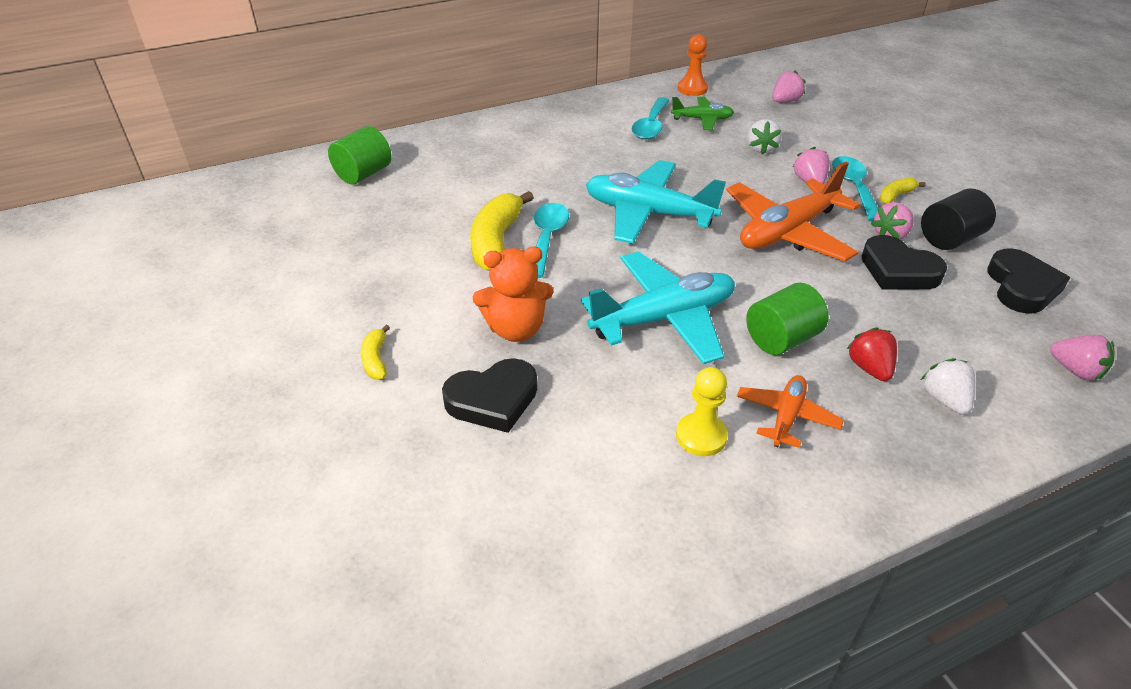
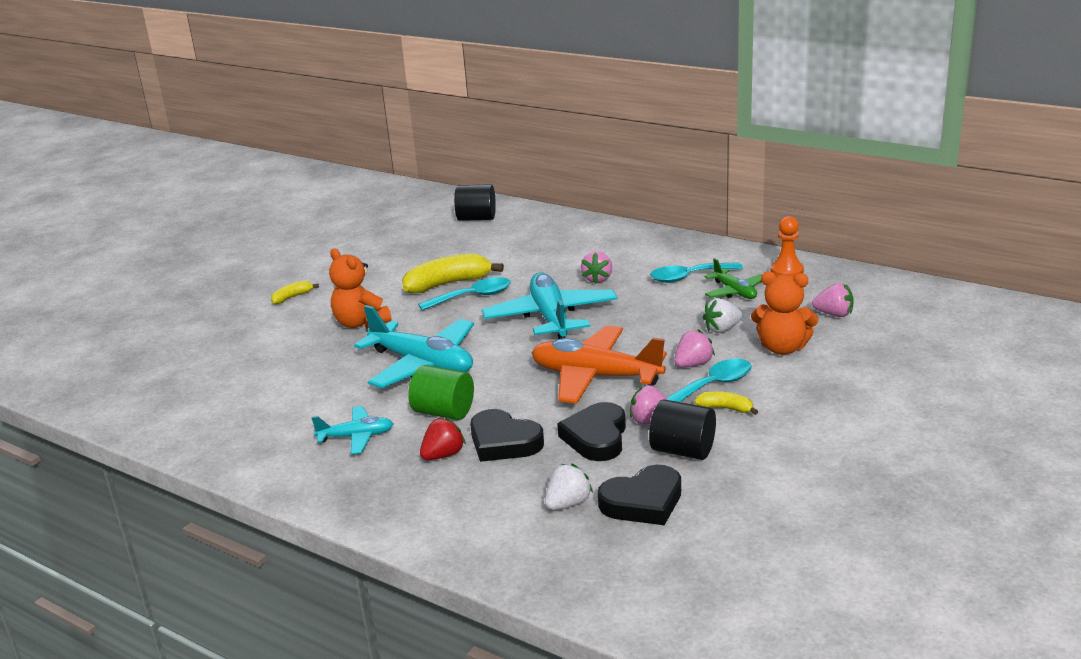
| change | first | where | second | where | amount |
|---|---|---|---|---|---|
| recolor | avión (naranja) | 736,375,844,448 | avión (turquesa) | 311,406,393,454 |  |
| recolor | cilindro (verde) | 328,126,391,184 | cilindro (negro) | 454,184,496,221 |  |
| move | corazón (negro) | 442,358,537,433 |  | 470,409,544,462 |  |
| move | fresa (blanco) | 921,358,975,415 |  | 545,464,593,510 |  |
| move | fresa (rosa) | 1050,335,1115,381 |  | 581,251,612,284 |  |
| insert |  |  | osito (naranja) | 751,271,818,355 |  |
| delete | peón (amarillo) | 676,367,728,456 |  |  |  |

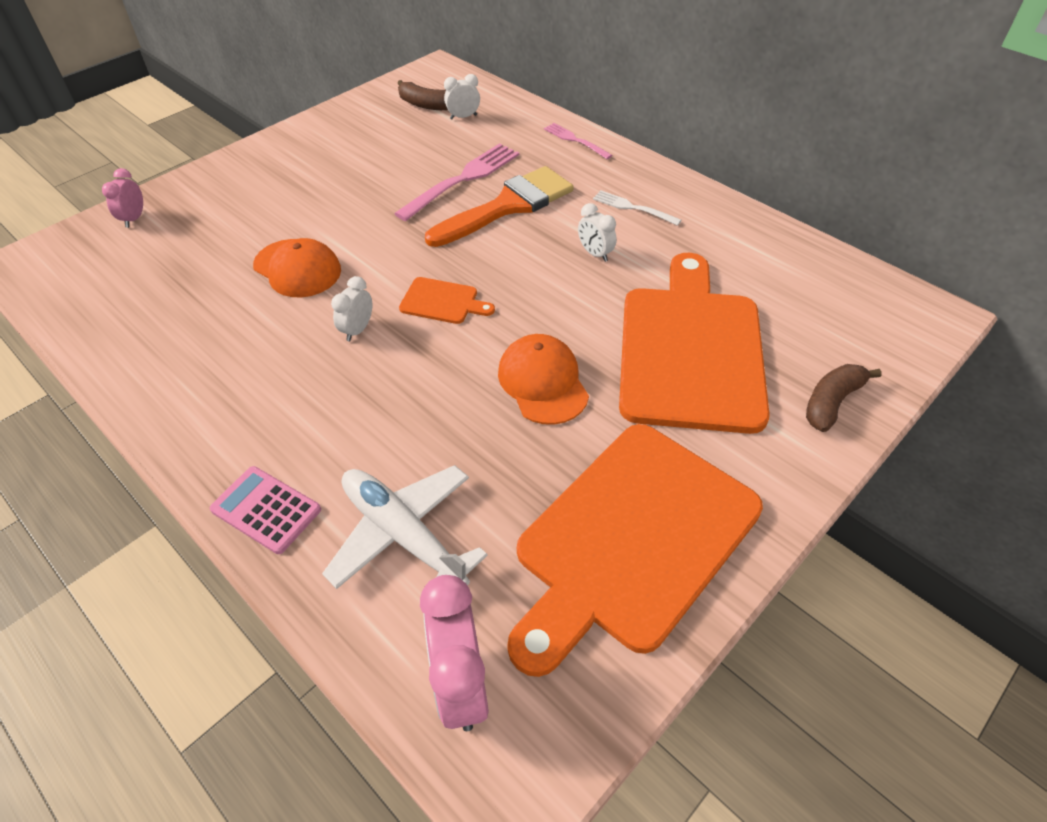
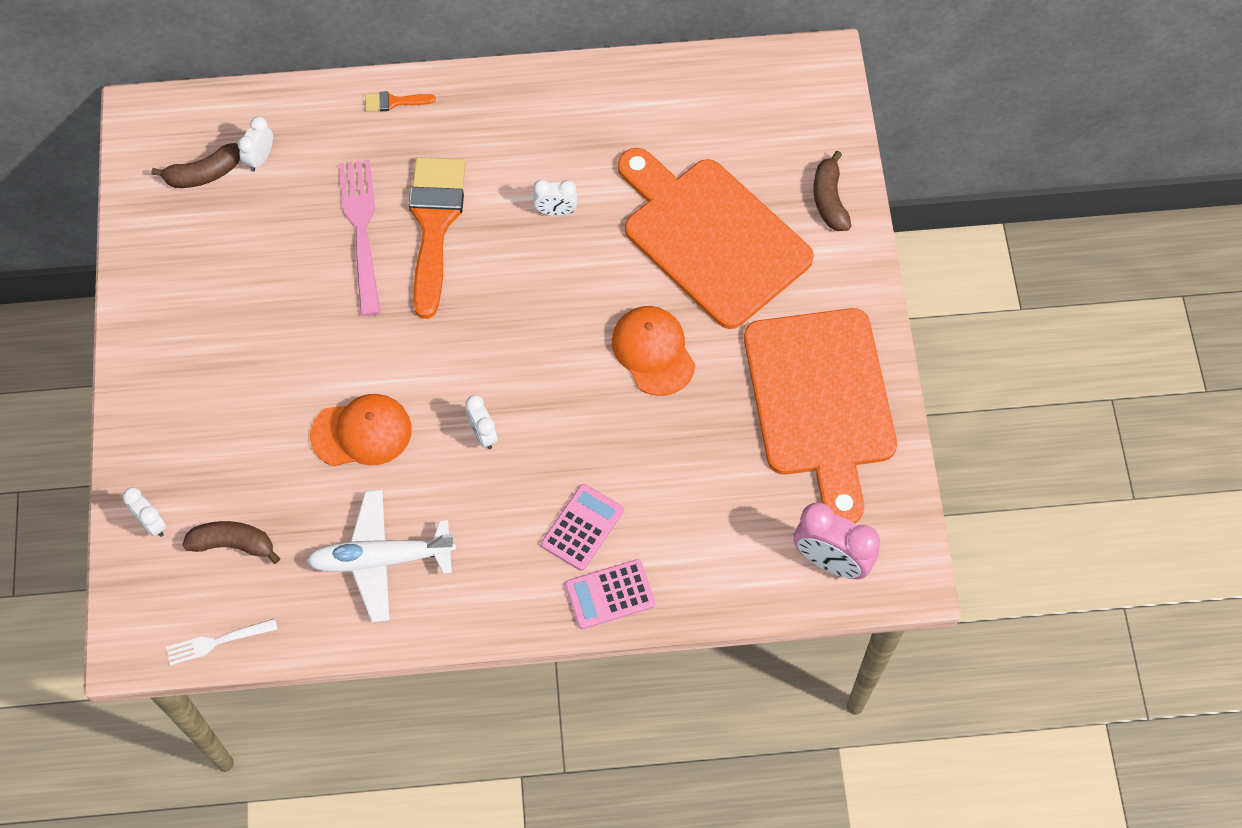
| change | first | where | second | where | amount |
|---|---|---|---|---|---|
| recolor | despertador (rosa) | 102,168,143,228 | despertador (blanco) | 123,487,166,537 |  |
| move | tenedor (blanco) | 593,190,681,226 |  | 166,619,278,666 |  |
| insert |  |  | plátano (marrón) | 182,521,280,564 |  |
| move | avión (blanco) | 322,465,488,589 |  | 307,490,456,622 |  |
| replace | tenedor (rosa) | 544,123,613,159 | pincel (naranja) | 365,91,436,112 |  |
| insert |  |  | calculadora (rosa) | 541,484,624,571 |  |
| rotate | gorra (naranja) | 498,334,589,425 |  | 612,306,695,396 | 45 degrees clockwise |
| delete | tabla de cortar (naranja) | 399,277,495,324 |  |  |  |

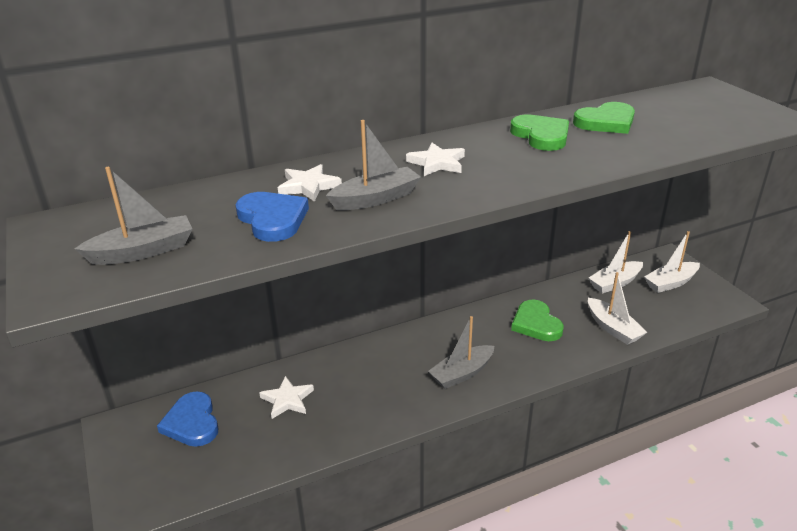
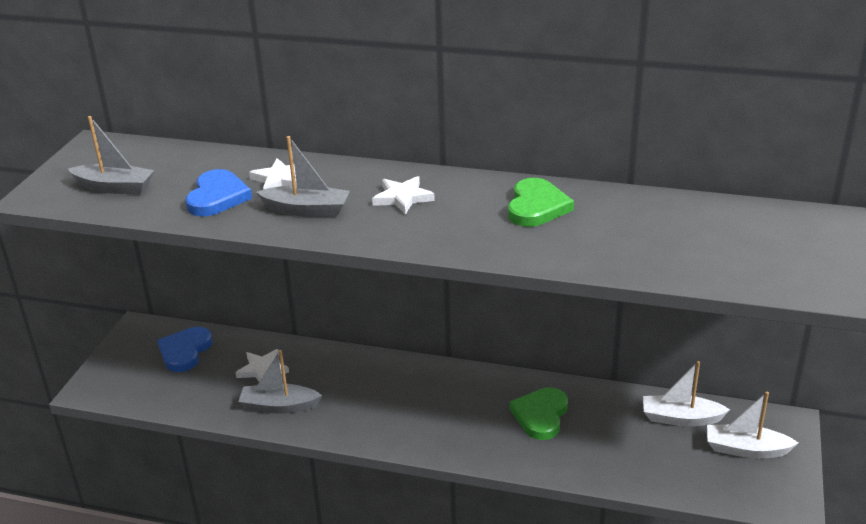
| change | first | where | second | where | amount |
|---|---|---|---|---|---|
| move | barco (gris) | 428,316,494,389 |  | 238,350,322,414 |  |
| delete | corazón (verde) | 573,102,635,134 |  |  |  |
| delete | barco (blanco) | 588,272,647,345 |  |  |  |

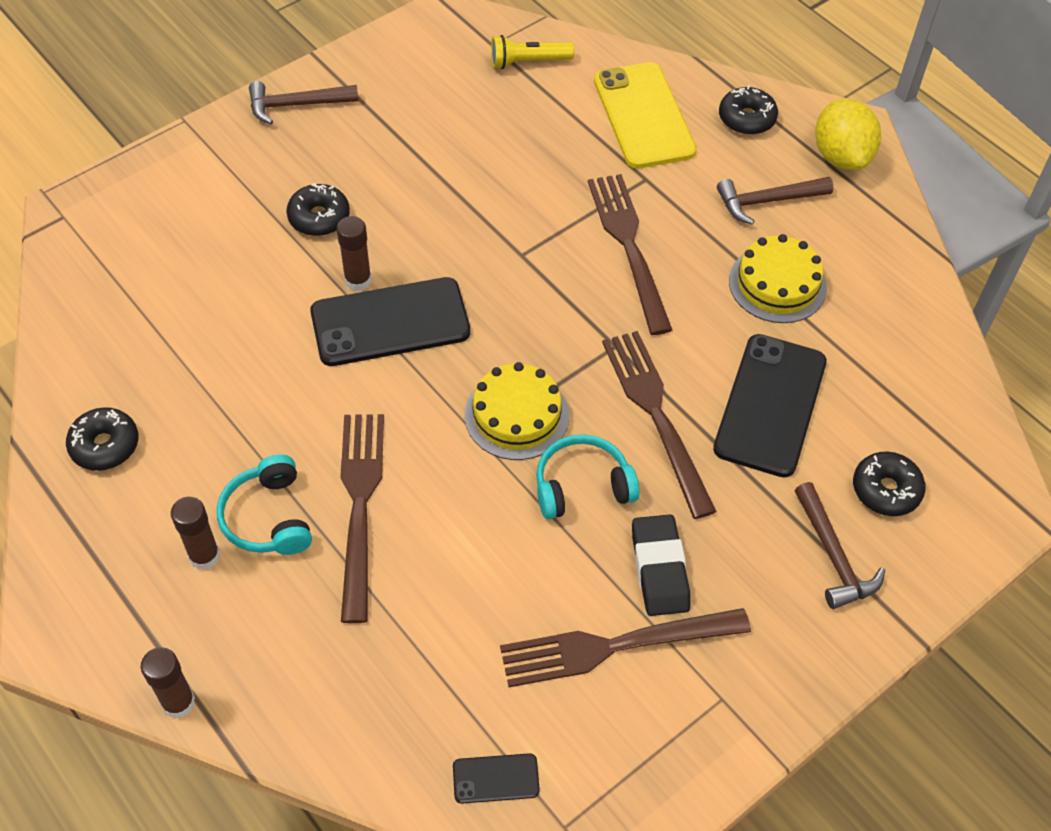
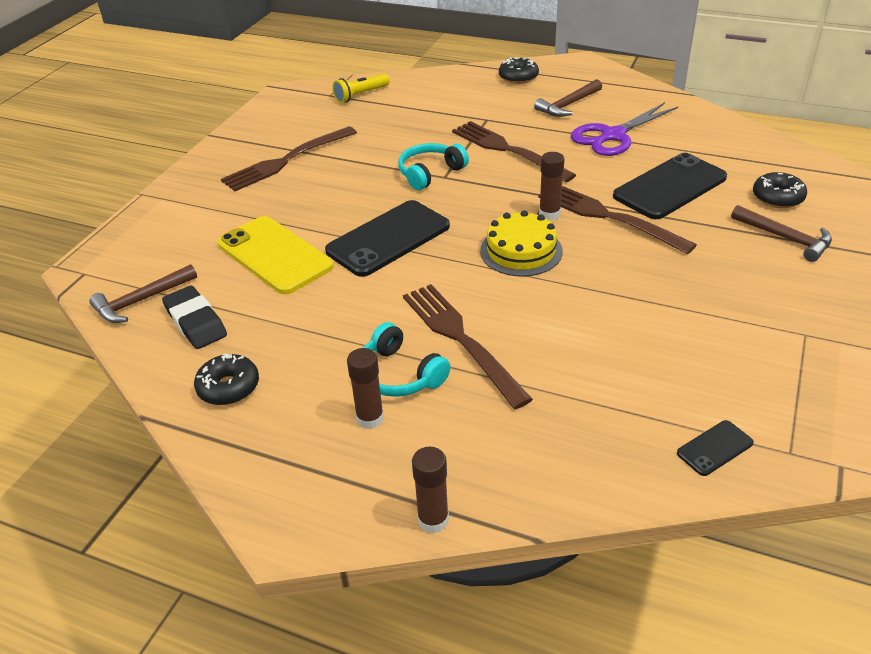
| change | first | where | second | where | amount |
|---|---|---|---|---|---|
| move | martillo (marrón) | 249,81,359,124 |  | 89,264,197,323 |  |
| move | goma de borrar (negro) | 632,514,691,616 |  | 162,286,227,349 |  |
| move | móvil (amarillo) | 594,62,696,169 |  | 218,216,334,294 |  |
| move | tenedor (marrón) | 500,608,751,687 |  | 221,126,357,192 |  |
| move | auriculares (turquesa) | 536,434,639,519 |  | 398,143,469,190 |  |
| move | barra de pegamento (marrón) | 337,216,372,291 |  | 539,152,565,220 |  |
| replace | tarta (amarillo) | 729,234,827,323 | tijeras (morado) | 571,102,678,156 |  |
| rotate | móvil (negro) | 713,334,827,478 |  | 613,153,727,219 | 60 degrees clockwise |
| delete | rosquilla (negro) | 287,183,350,236 |  |  |  |
| delete | limón (amarillo) | 815,99,881,170 |  |  |  |

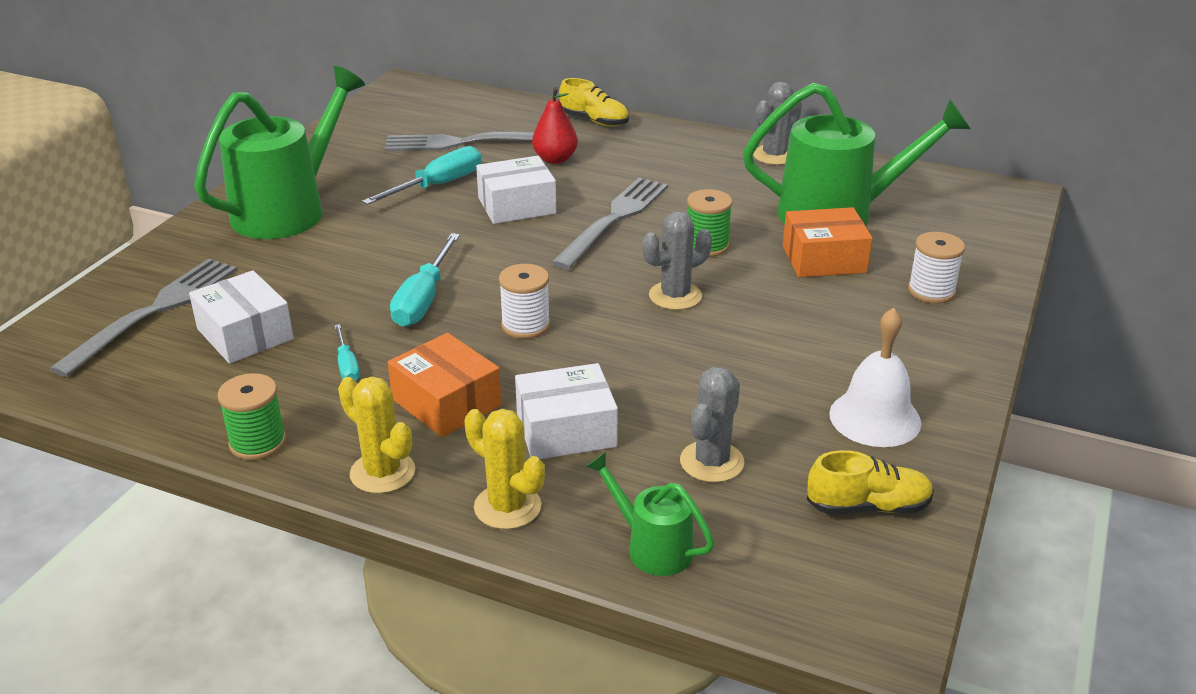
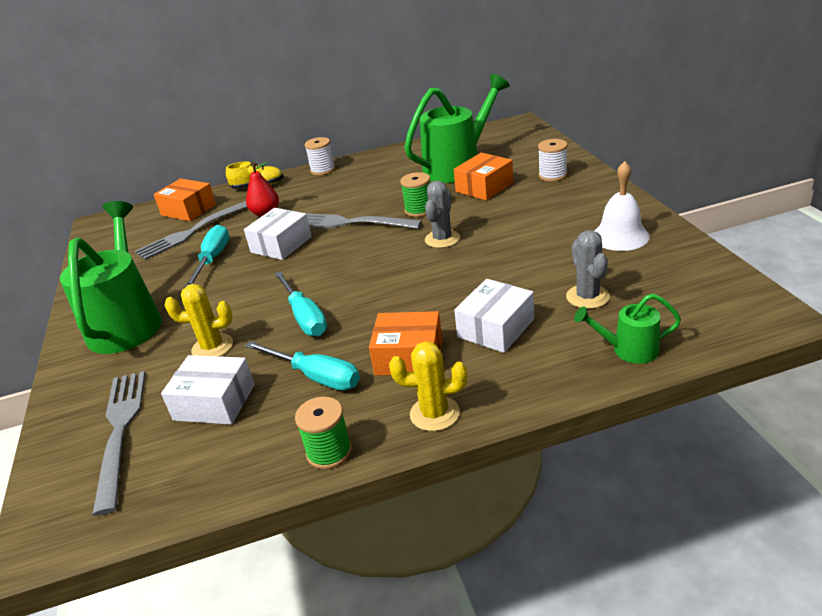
| change | first | where | second | where | amount |
|---|---|---|---|---|---|
| insert |  |  | caja (naranja) | 153,178,216,221 |  |
| move | cactus (amarillo) | 464,409,545,529 |  | 165,284,233,357 |  |
| resize | destornillador (turquesa) | 334,324,360,381 |  | 245,341,360,390 | x1.83 |
| move | carrete (blanco) | 499,264,550,339 |  | 305,137,335,176 |  |
| rotate | tenedor (gris) | 551,178,668,270 |  | 306,213,422,229 | 60 degrees counterclockwise |
| delete | cactus (gris) | 753,82,802,165 |  |  |  |
| delete | zapato (amarillo) | 807,450,934,514 |  |  |  |

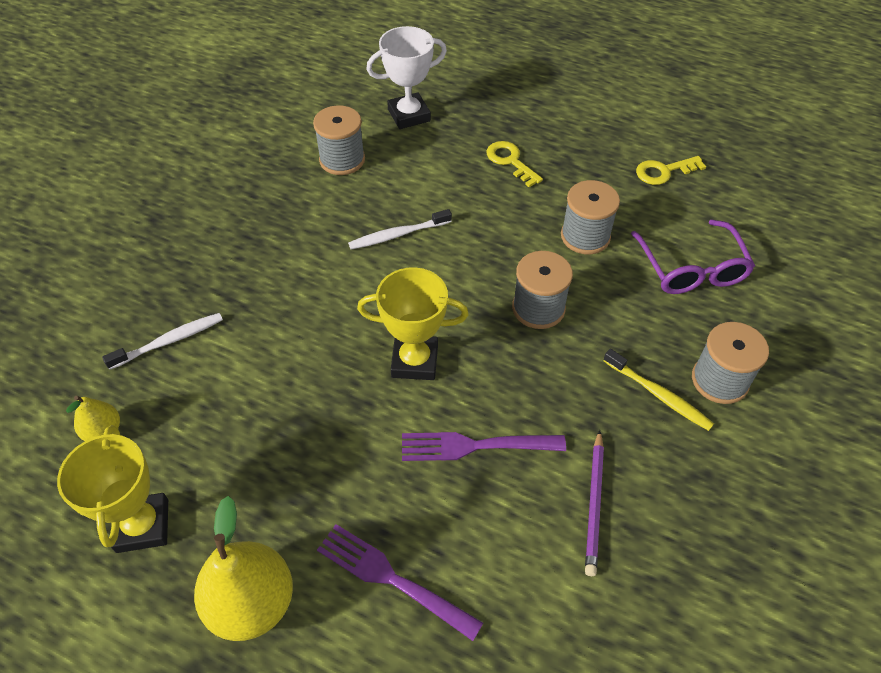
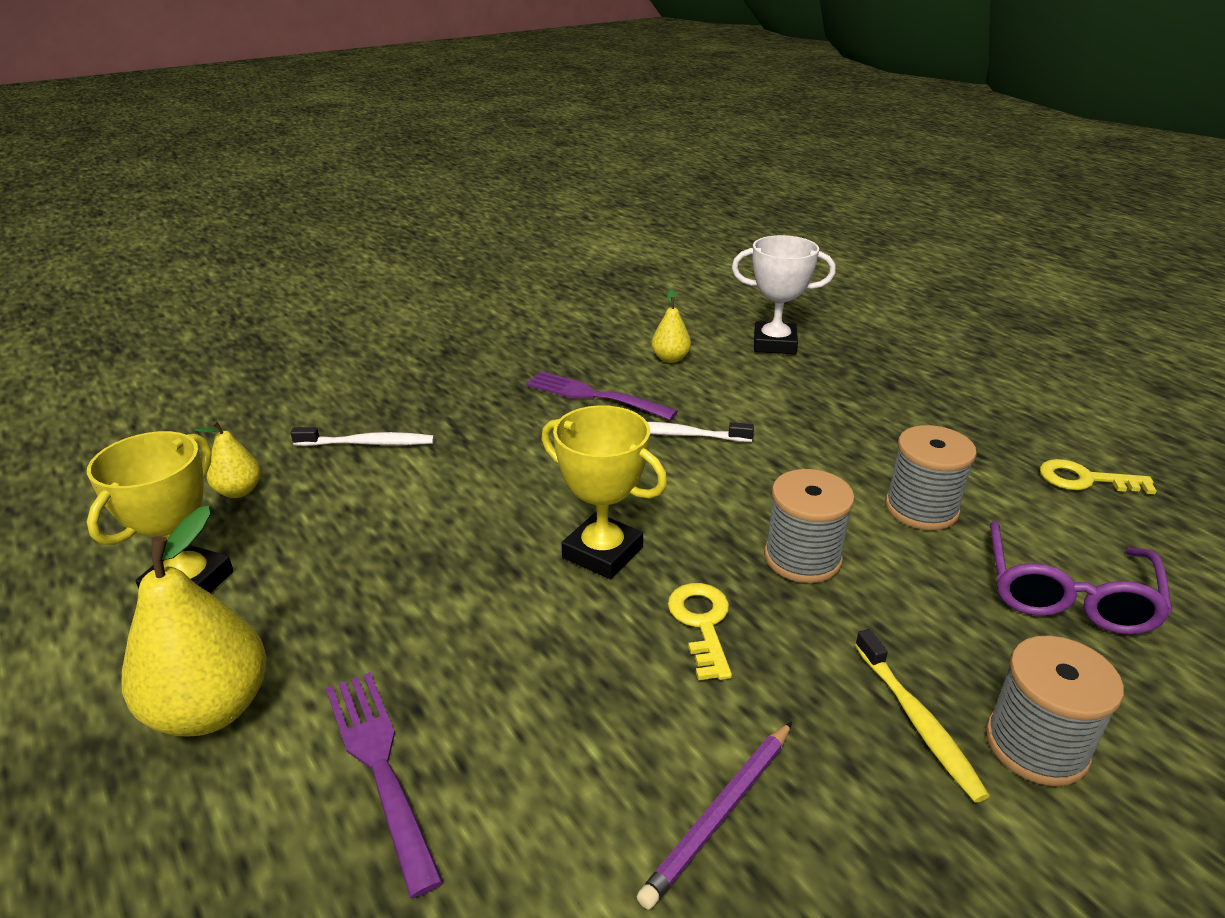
| change | first | where | second | where | amount |
|---|---|---|---|---|---|
| move | tenedor (morado) | 402,432,566,461 |  | 526,371,678,420 |  |
| replace | carrete (gris) | 313,105,365,175 | pera (amarillo) | 651,289,691,363 |  |
| move | llave (amarillo) | 487,141,543,187 |  | 668,583,732,680 |  |

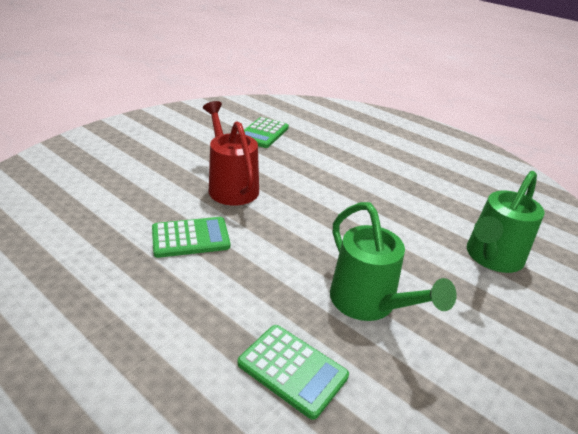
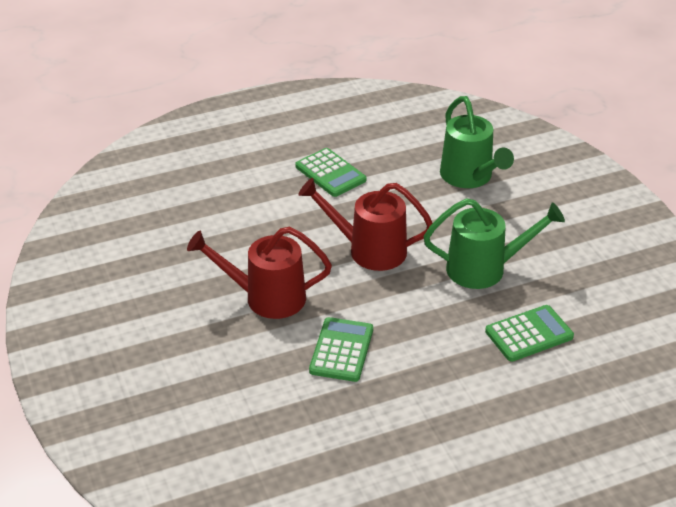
| change | first | where | second | where | amount |
|---|---|---|---|---|---|
| move | calculadora (verde) | 244,117,289,148 |  | 295,148,366,197 |  |
| insert |  |  | regadera (rojo) | 298,178,432,271 |  |

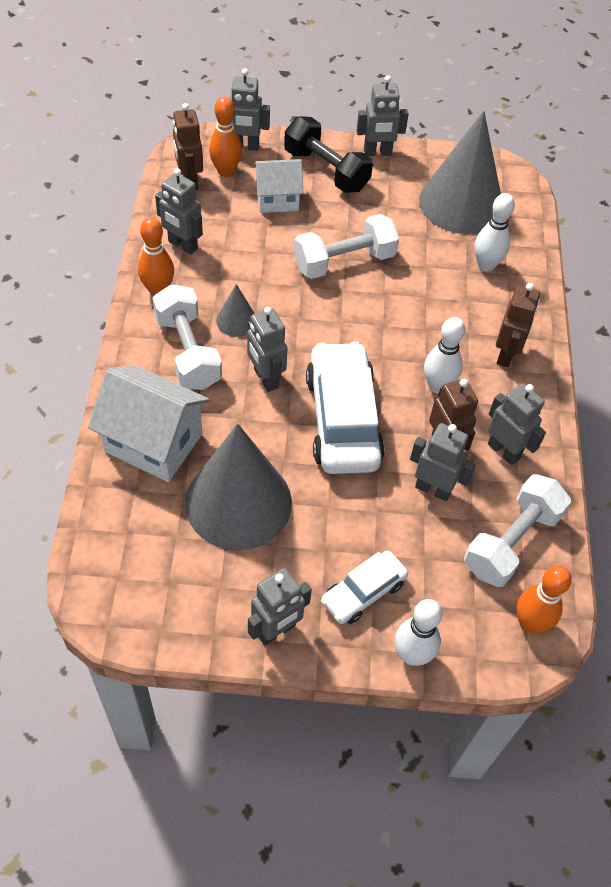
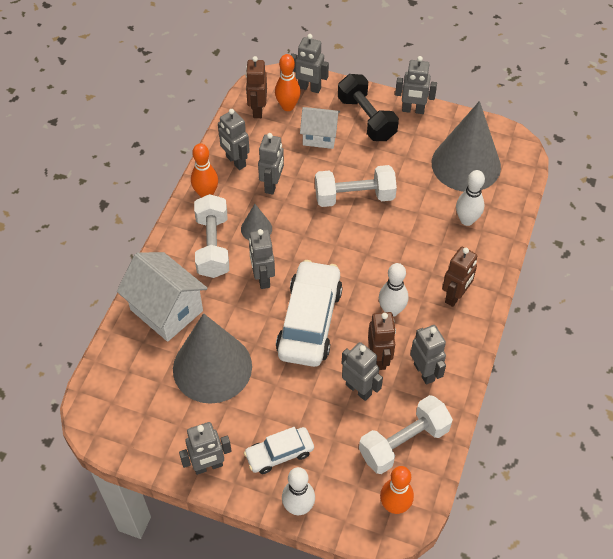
| change | first | where | second | where | amount |
|---|---|---|---|---|---|
| insert |  |  | robot (gris) | 258,133,284,195 |  |

